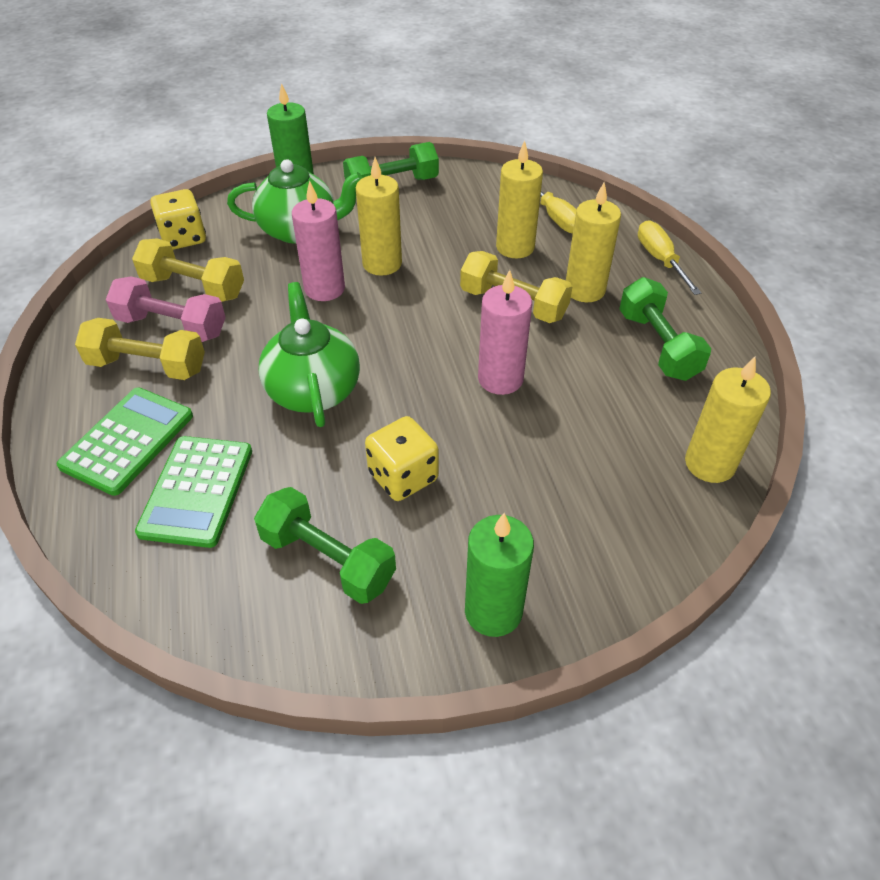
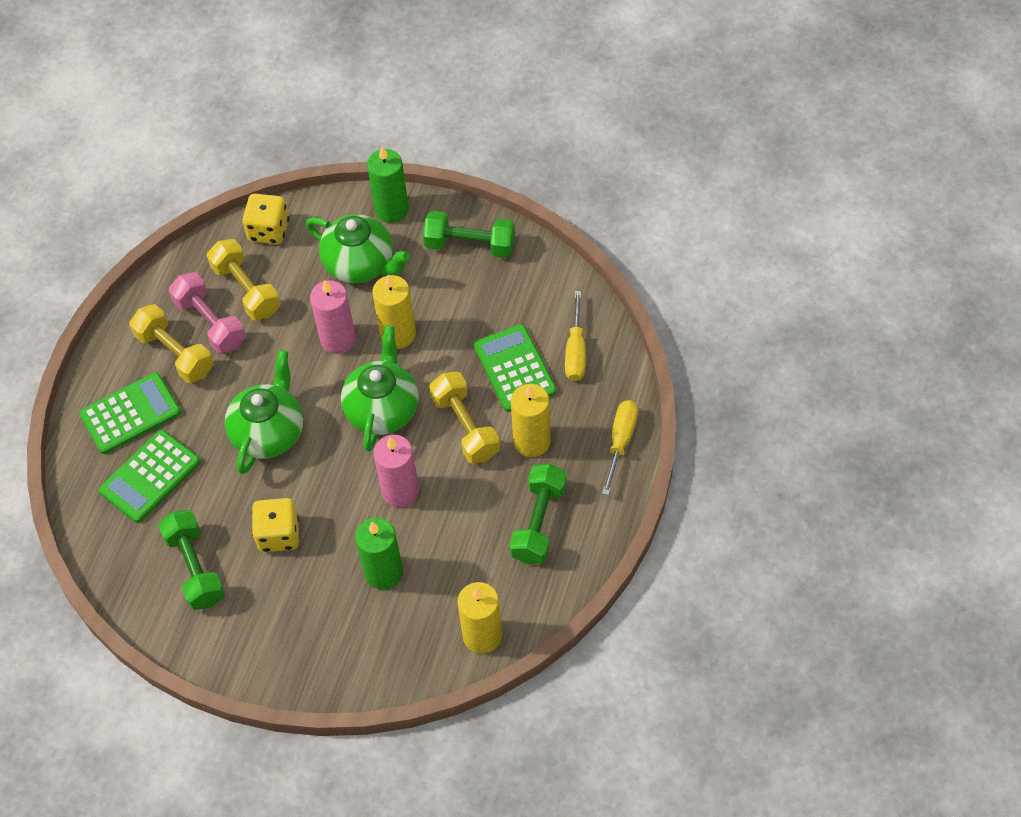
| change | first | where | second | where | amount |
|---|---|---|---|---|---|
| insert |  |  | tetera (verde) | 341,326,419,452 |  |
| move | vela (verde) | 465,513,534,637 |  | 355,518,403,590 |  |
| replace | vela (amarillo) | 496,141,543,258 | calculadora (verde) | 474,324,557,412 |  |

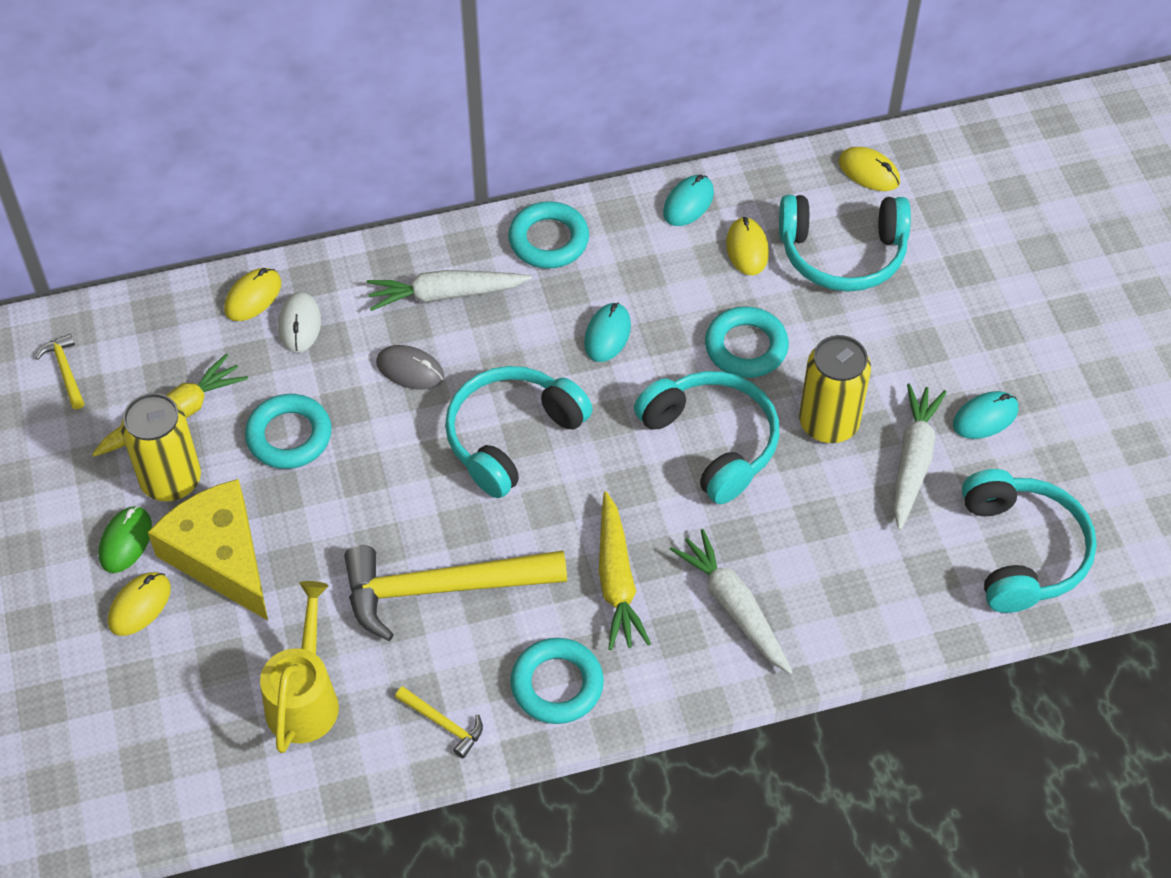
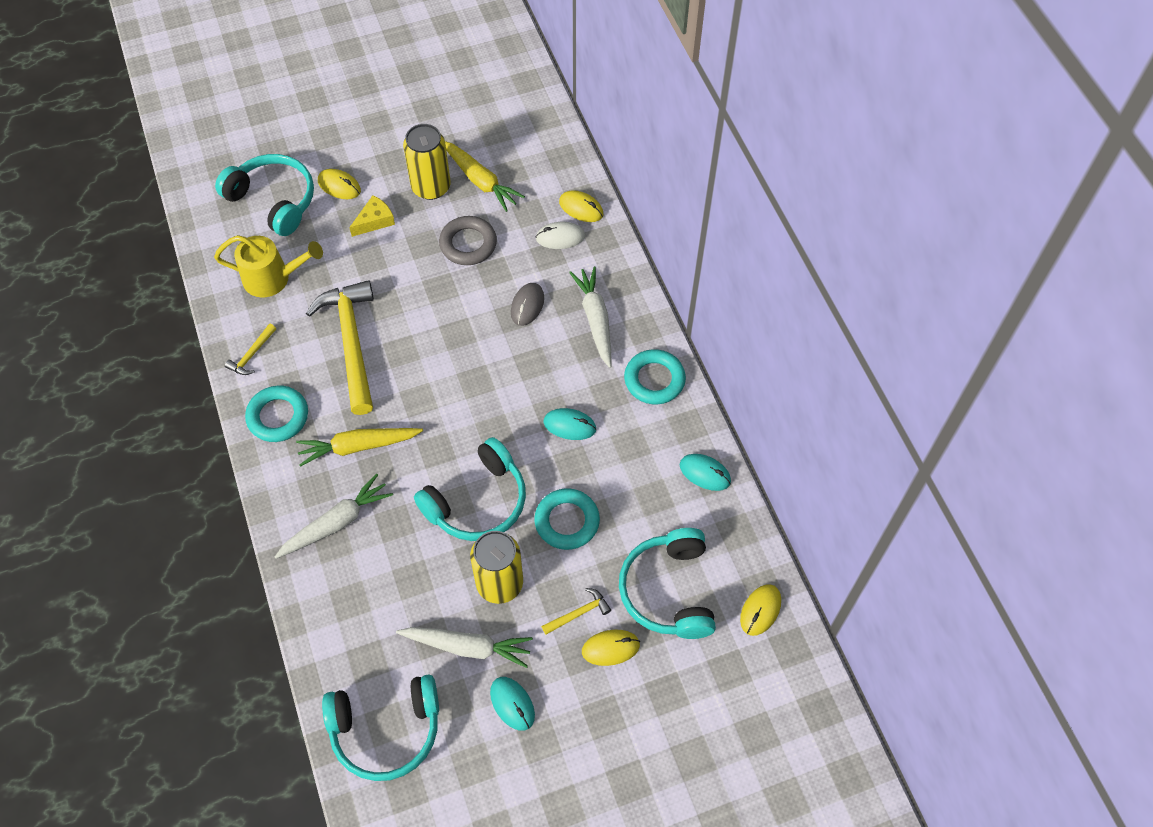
| change | first | where | second | where | amount |
|---|---|---|---|---|---|
| move | auriculares (turquesa) | 445,366,593,498 |  | 215,154,314,236 |  |
| resize | queso (amarillo) | 148,479,268,620 |  | 349,195,395,237 | x0.50 |
| recolor | anillo (turquesa) | 245,394,332,469 | anillo (gris) | 439,216,497,265 |  |
| move | martillo (amarillo) | 36,334,84,409 |  | 541,588,611,635 |  |
| move | ratón (amarillo) | 726,217,769,275 |  | 582,630,640,666 |  |
| delete | ratón (verde) | 99,506,152,573 |  |  |  |

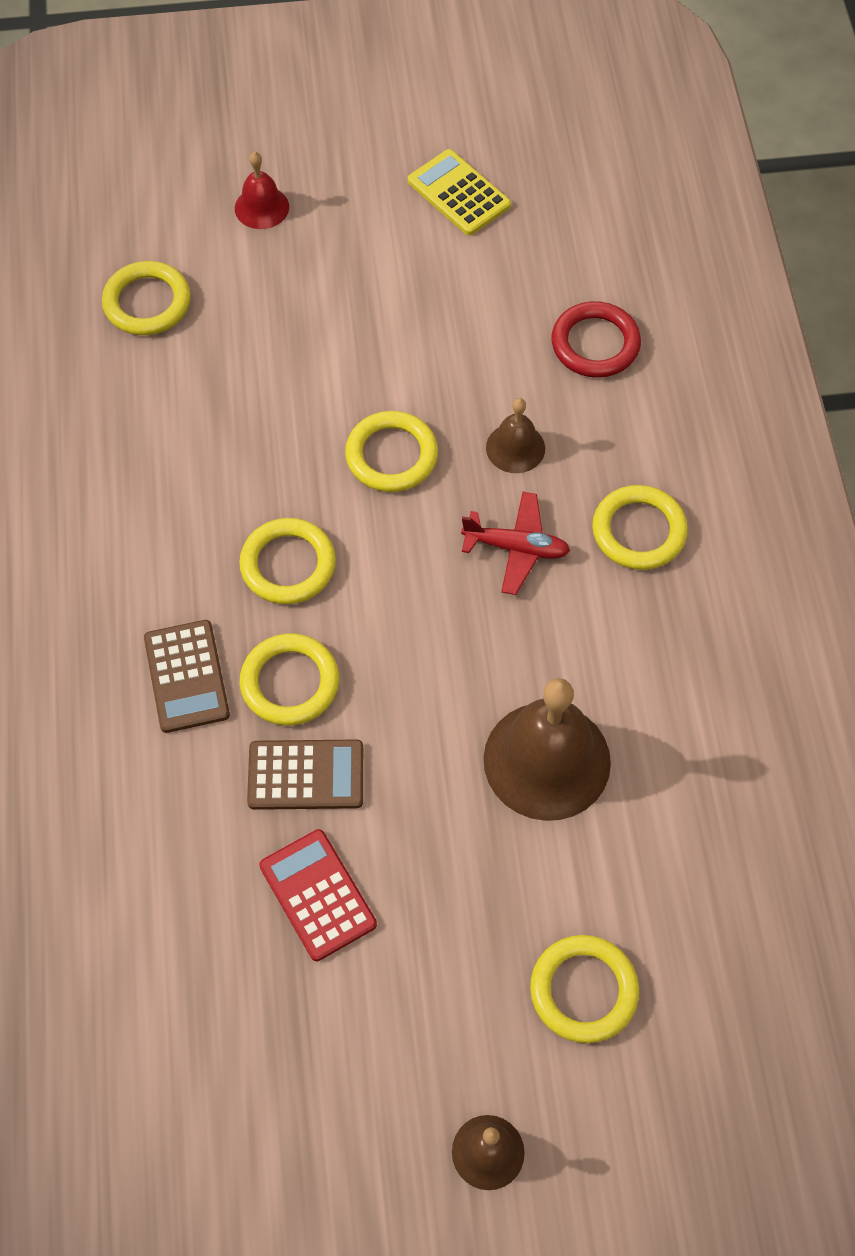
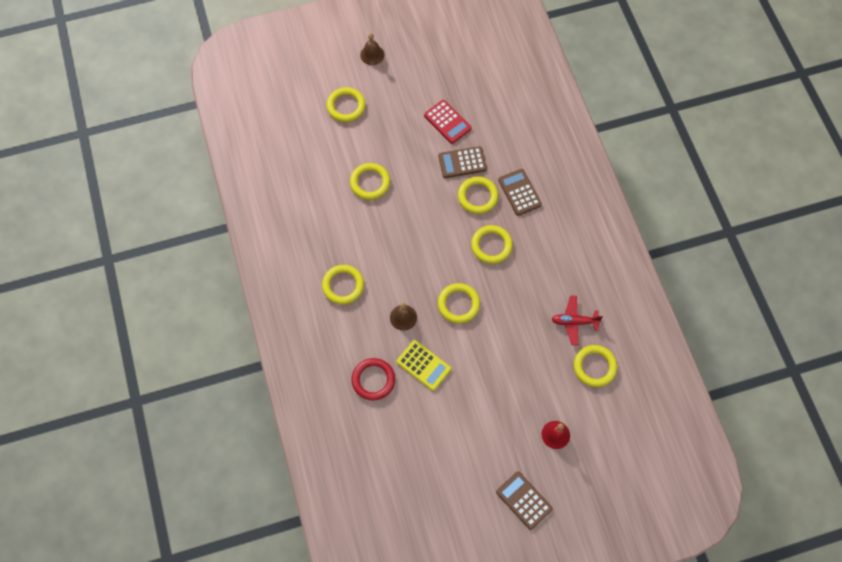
| change | first | where | second | where | amount |
|---|---|---|---|---|---|
| replace | campana (marrón) | 483,678,611,821 | anillo (amarillo) | 350,163,390,200 |  |
| move | calculadora (amarillo) | 408,149,511,235 |  | 396,340,451,391 |  |
| insert |  |  | calculadora (marrón) | 496,471,553,530 |  |
| move | avión (rojo) | 461,492,570,595 |  | 551,296,603,346 |  |

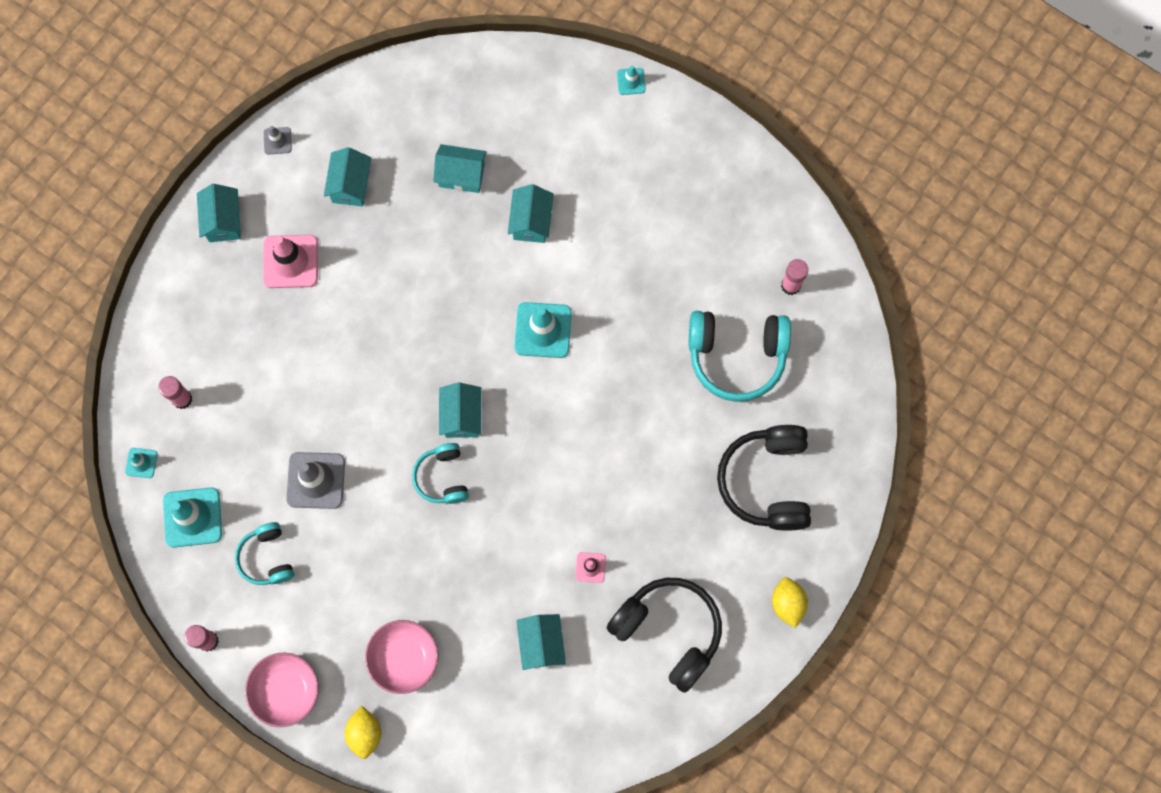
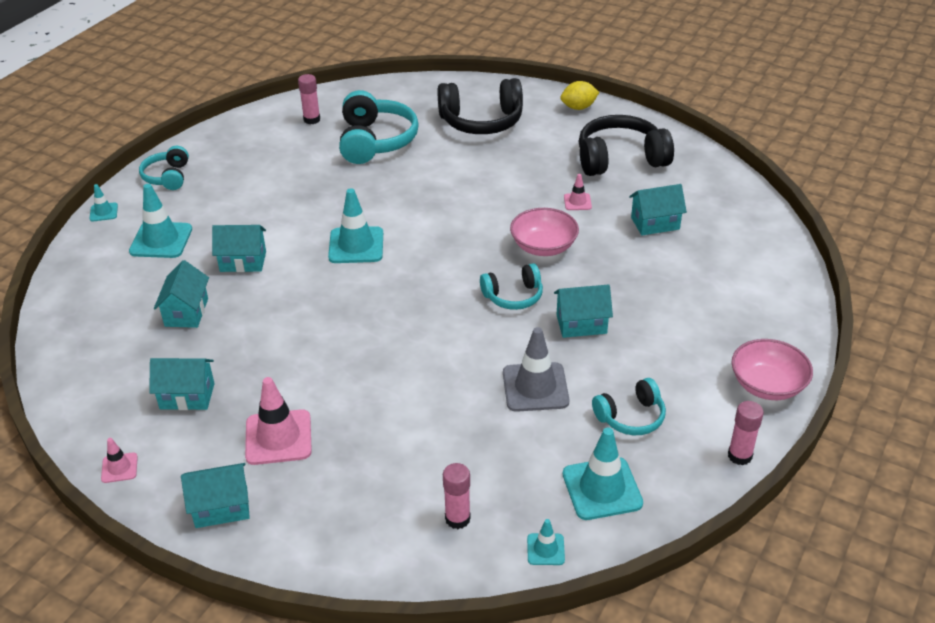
| change | first | where | second | where | amount |
|---|---|---|---|---|---|
| recolor | cono de tráfico (gris) | 264,126,292,155 | cono de tráfico (rosa) | 101,438,138,483 |  |
| insert |  |  | cono de tráfico (turquesa) | 129,184,192,258 |  |
| insert |  |  | auriculares (turquesa) | 139,146,189,190 |  |
| move | cuenco (rosa) | 365,620,438,694 |  | 510,208,579,256 |  |
| move | casa (turquesa) | 439,383,482,438 |  | 554,284,613,338 |  |
| rotate | auriculares (negro) | 607,578,722,693 |  | 579,115,674,176 | 45 degrees clockwise |
| delete | limón (amarillo) | 345,706,381,759 |  |  |  |

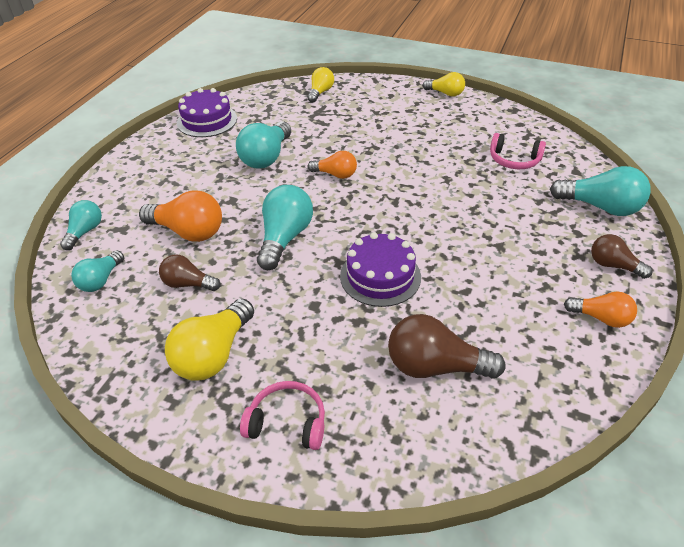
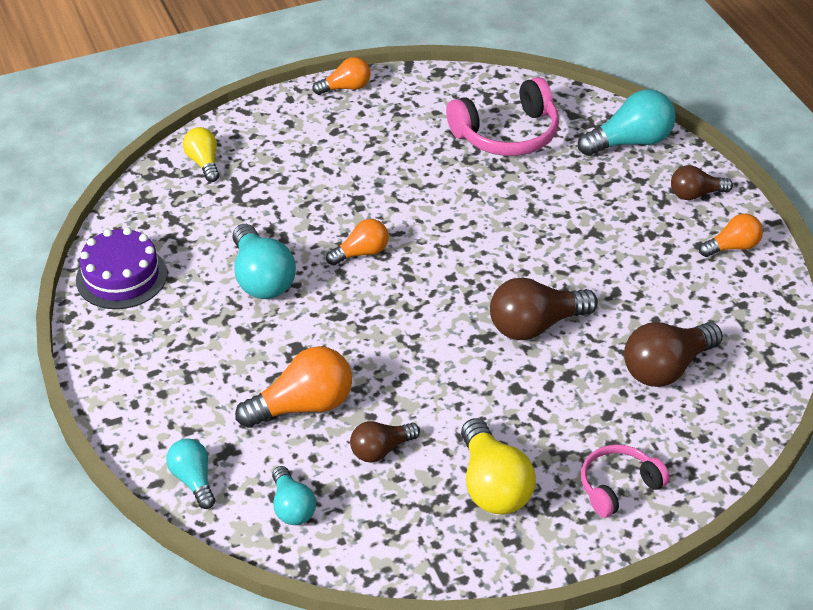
| change | first | where | second | where | amount |
|---|---|---|---|---|---|
| recolor | bombilla (amarillo) | 423,72,465,97 | bombilla (naranja) | 313,57,370,95 |  |
| resize | auriculares (rosa) | 490,133,546,169 |  | 446,77,559,156 | x1.61 |
| replace | tarta (morado) | 340,232,421,307 | bombilla (marrón) | 490,277,598,340 |  |
| delete | bombilla (turquesa) | 257,185,313,270 |  |  |  |

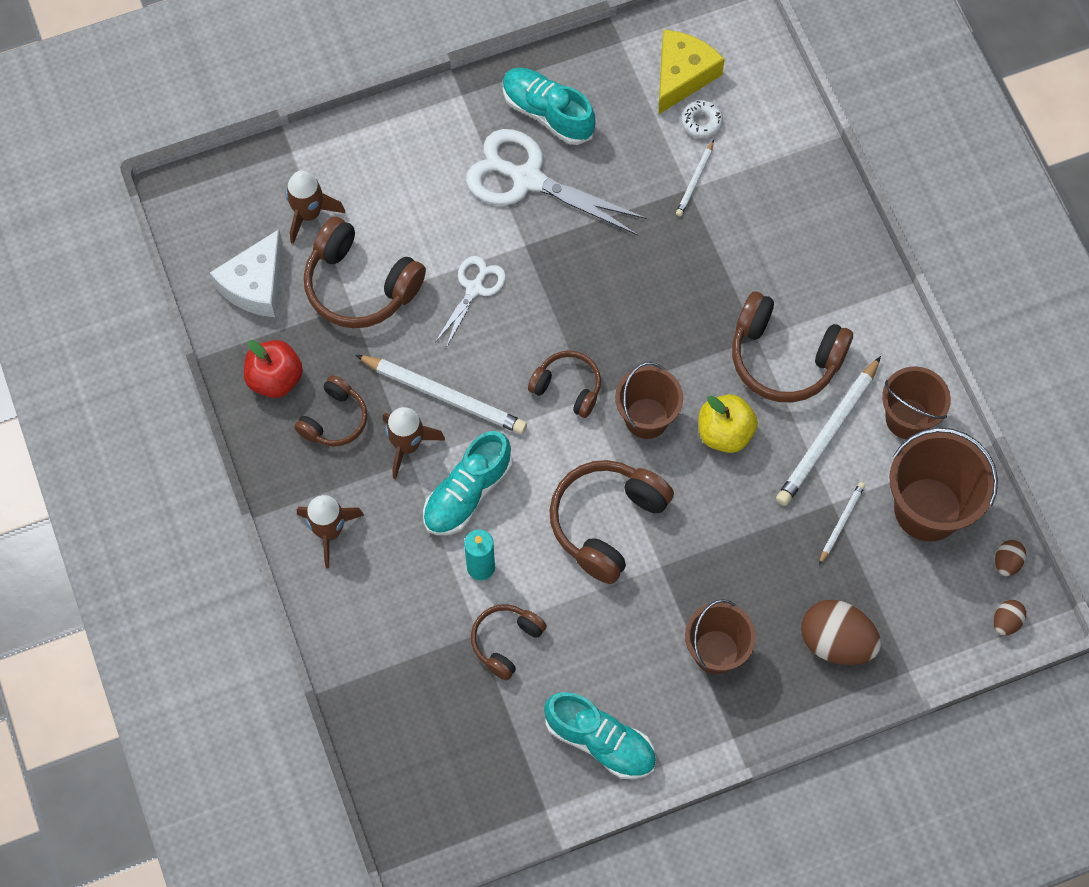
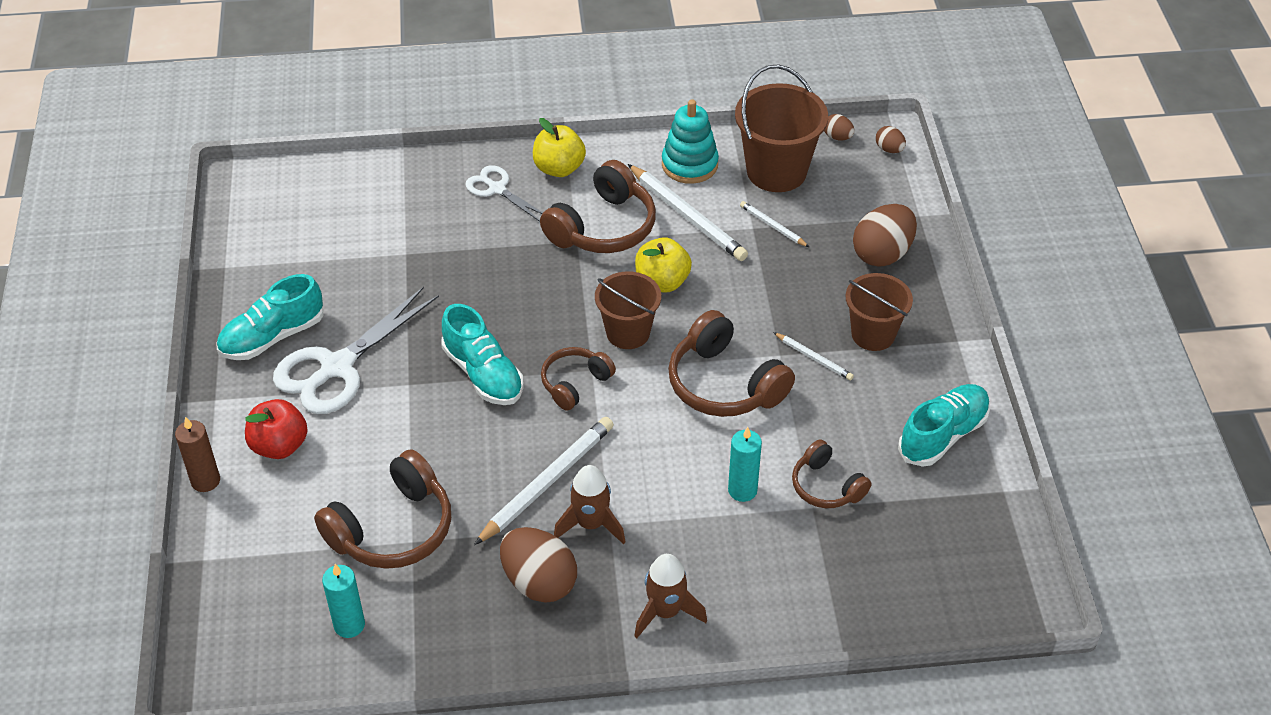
| change | first | where | second | where | amount |
|---|---|---|---|---|---|
| insert |  |  | vela (marrón) | 175,417,220,492 |  |
| move | manzana (rojo) | 244,340,303,398 |  | 245,399,308,459 |  |
| replace | queso (blanco) | 210,229,283,317 | vela (turquesa) | 322,564,365,638 |  |
| move | zapato (turquesa) | 423,431,513,535 |  | 441,304,523,405 |  |
| move | tijeras (blanco) | 435,256,506,348 |  | 466,165,543,222 |  |
| replace | auriculares (marrón) | 294,375,367,447 | huevo (marrón) | 500,527,577,603 |  |
| insert |  |  | manzana (amarillo) | 533,118,586,177 |  |
| replace | balde (marrón) | 882,366,951,439 | juguete apilable (turquesa) | 662,99,719,184 |  |
| move | lápiz (blanco) | 676,140,714,216 |  | 773,332,854,380 |  |
| delete | cohete (marrón) | 285,171,345,244 |  |  |  |
| delete | queso (amarillo) | 658,30,725,115 |  |  |  |
| delete | rosquilla (blanco) | 681,100,723,138 |  |  |  |

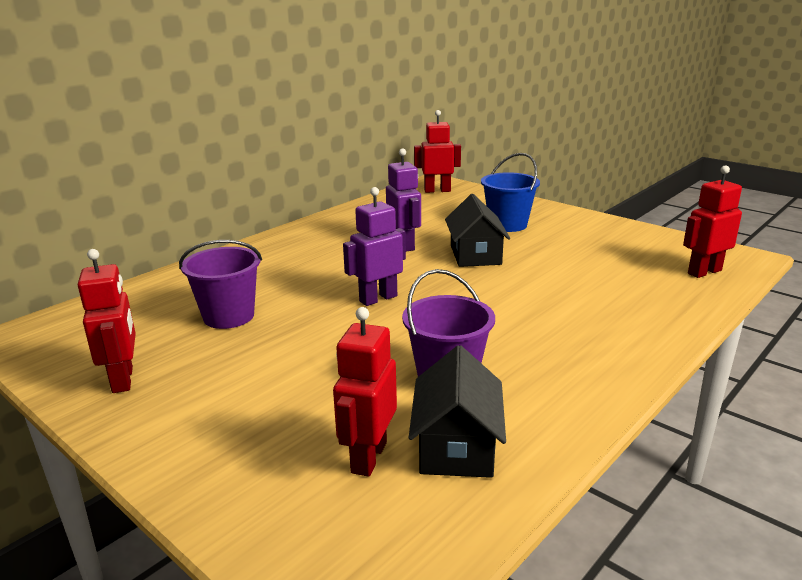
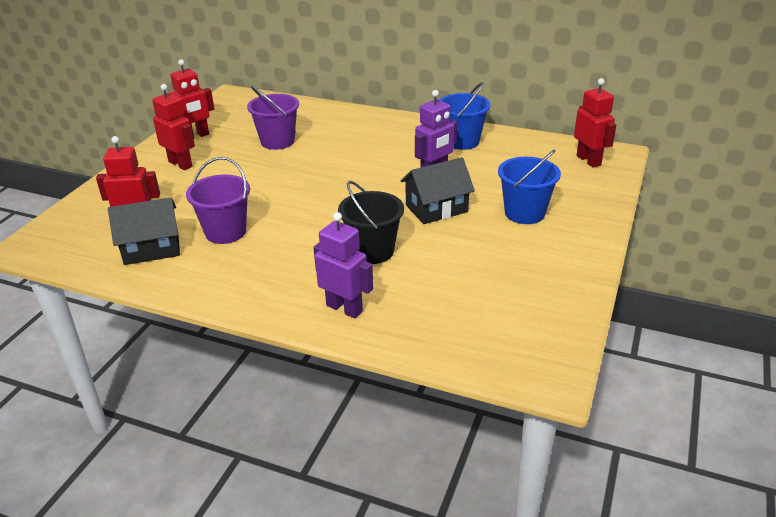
| change | first | where | second | where | amount |
|---|---|---|---|---|---|
| move | robot (rojo) | 683,165,742,278 |  | 152,84,195,170 |  |
| move | robot (morado) | 343,187,406,306 |  | 313,212,373,319 |  |
| insert |  |  | balde (negro) | 338,181,404,264 |  |
| insert |  |  | balde (azul) | 440,82,490,150 |  |

